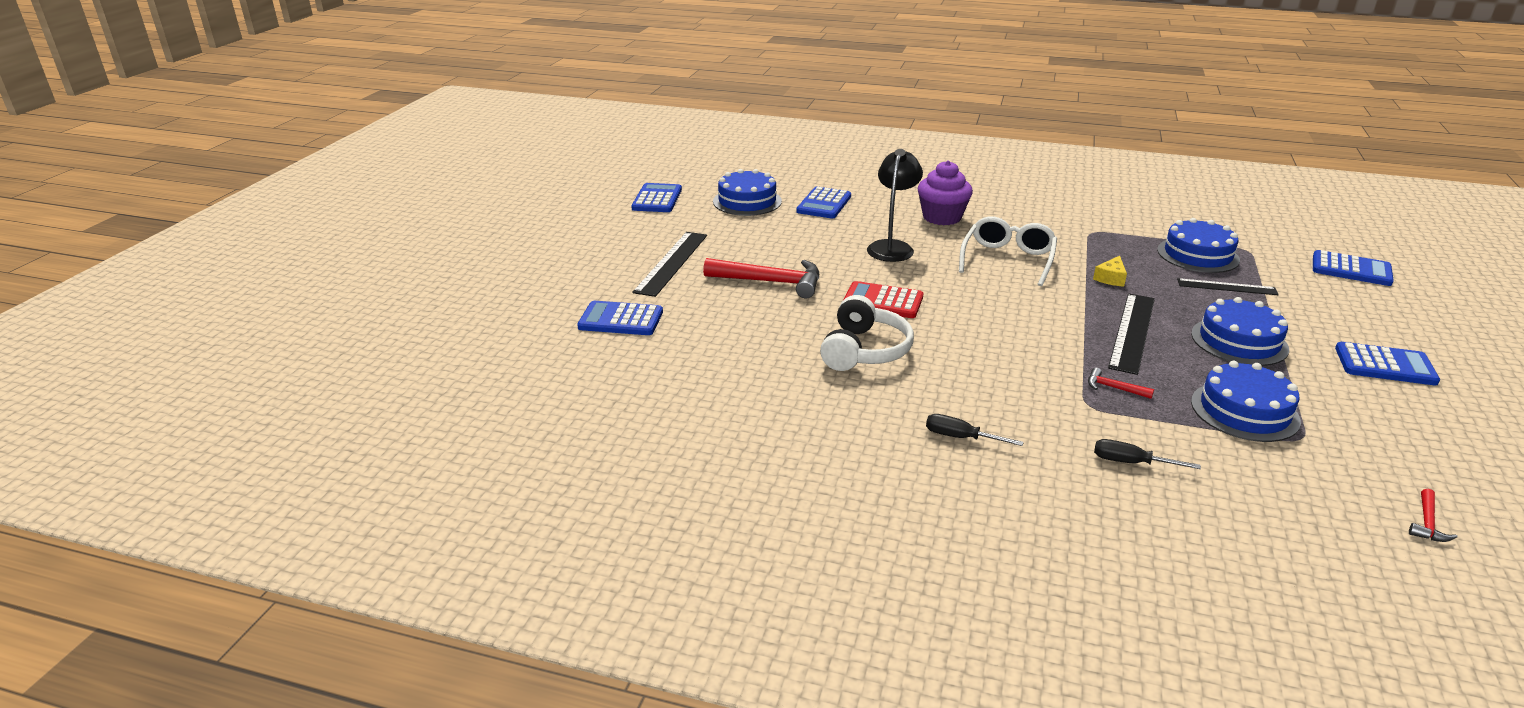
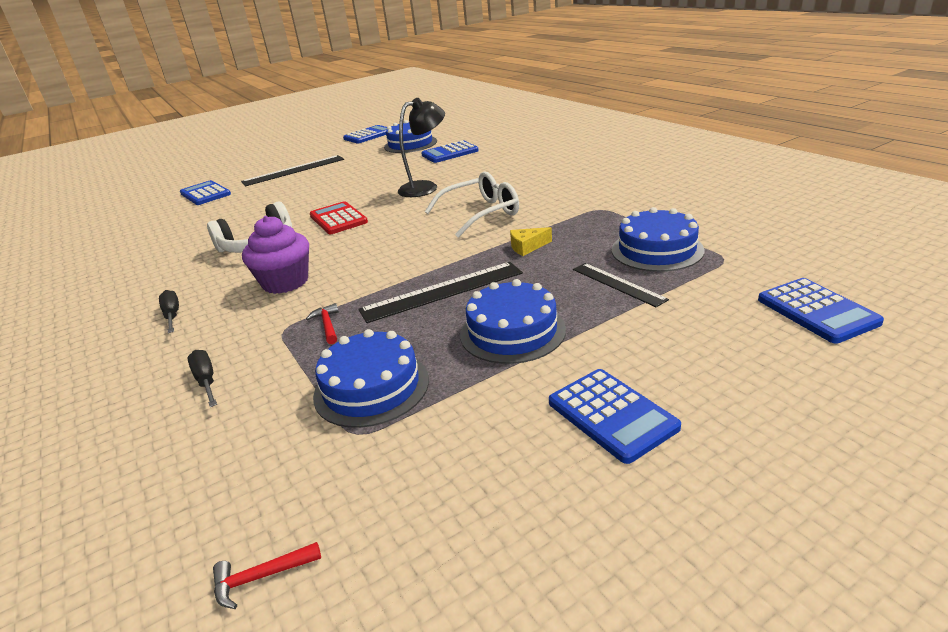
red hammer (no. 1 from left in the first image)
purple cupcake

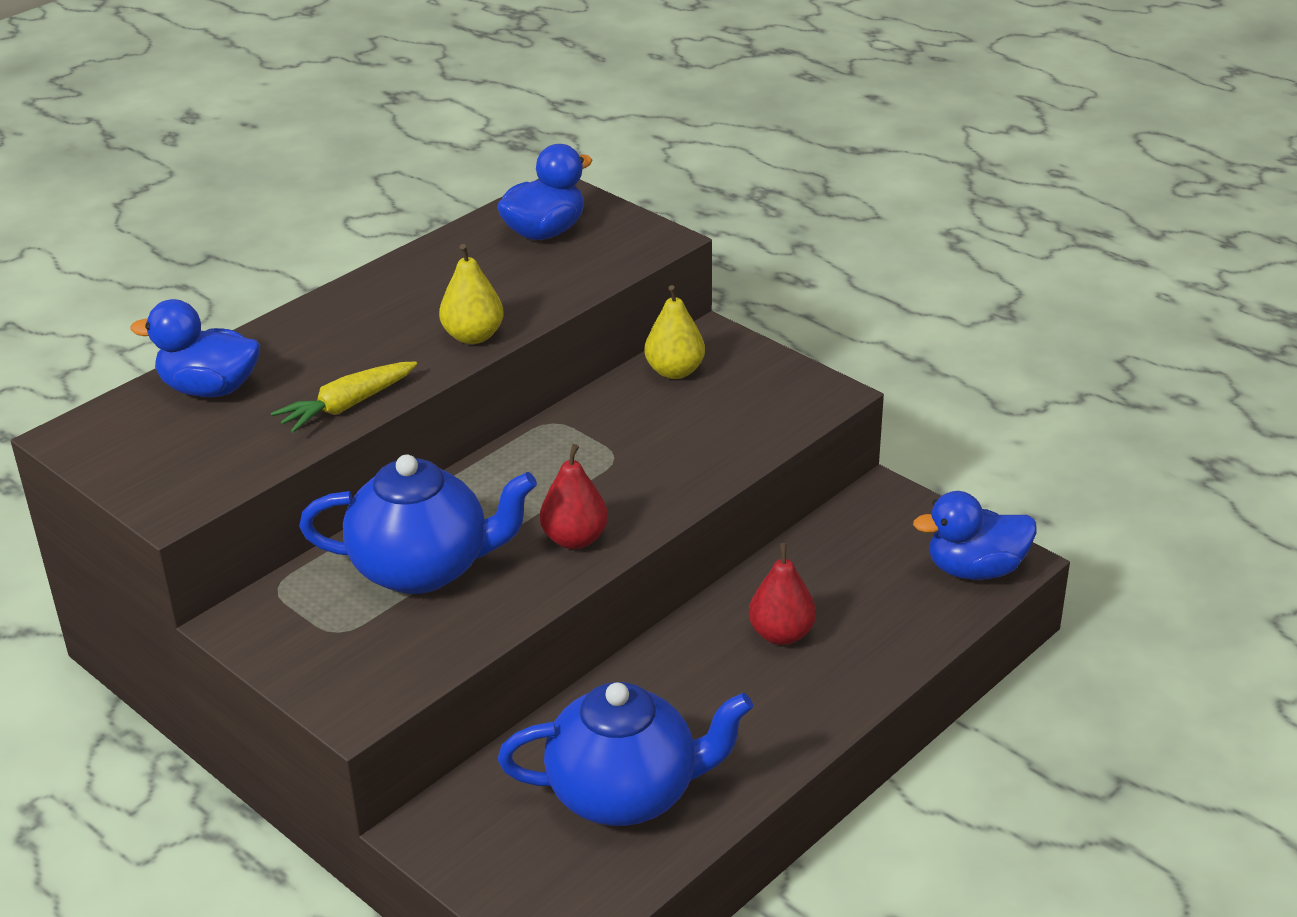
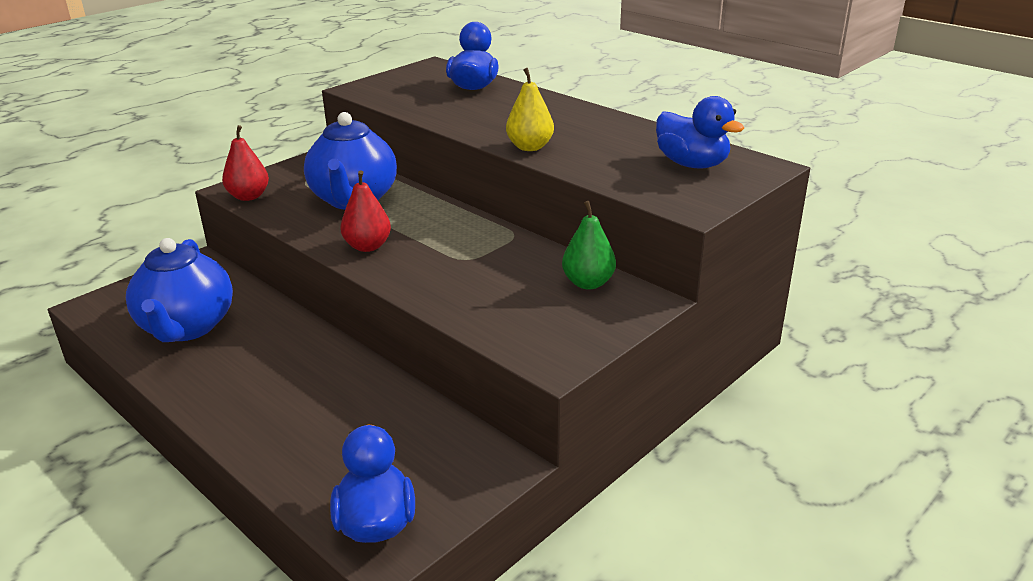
yellow carrot
red pear (no. 1 from left)
green pear

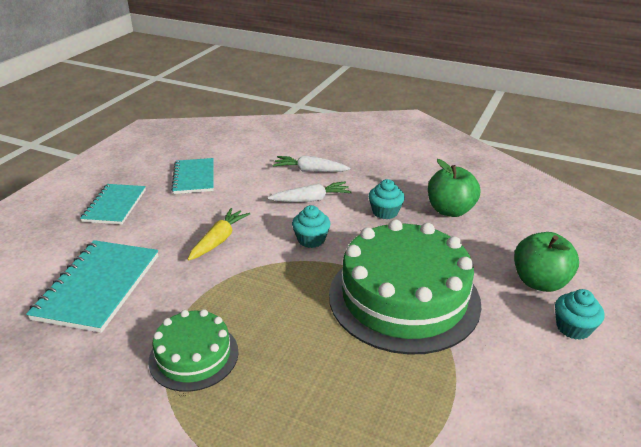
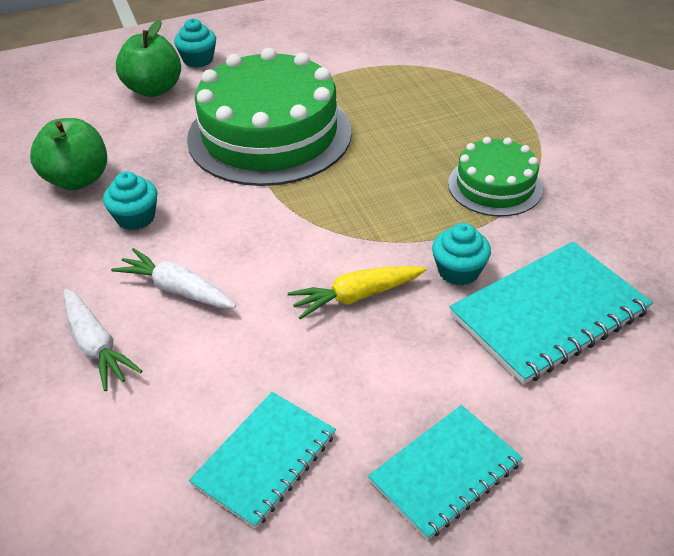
turquoise cupcake (no. 3 from left)

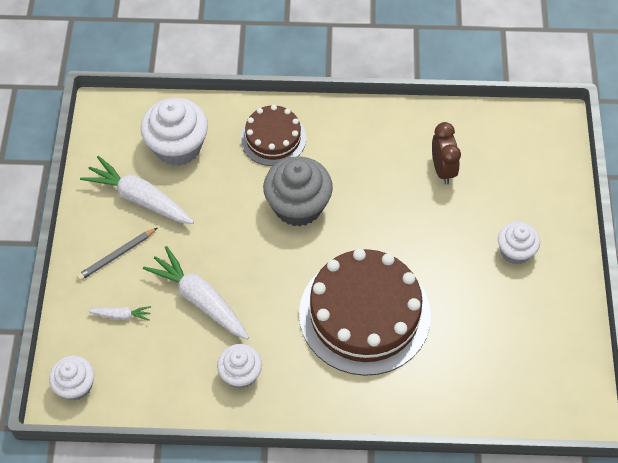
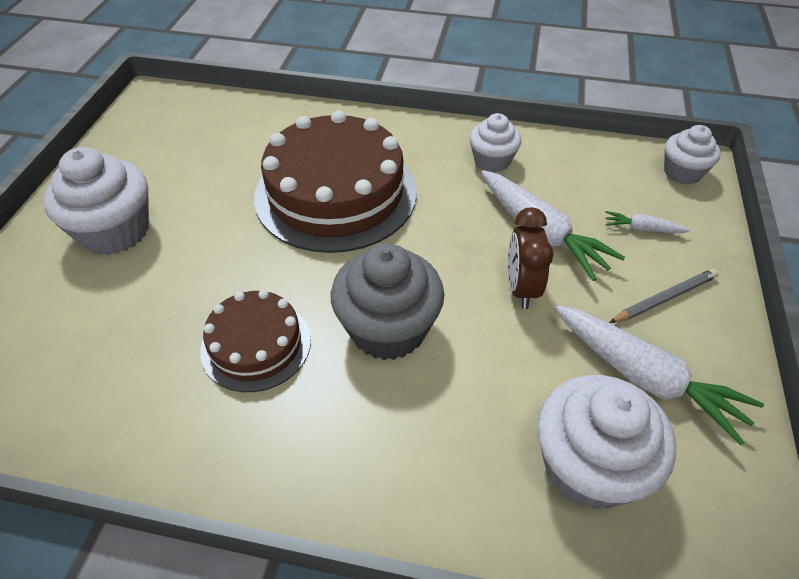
brown cake (no. 1 from left)
brown clock
white cupcake (no. 1 from left)

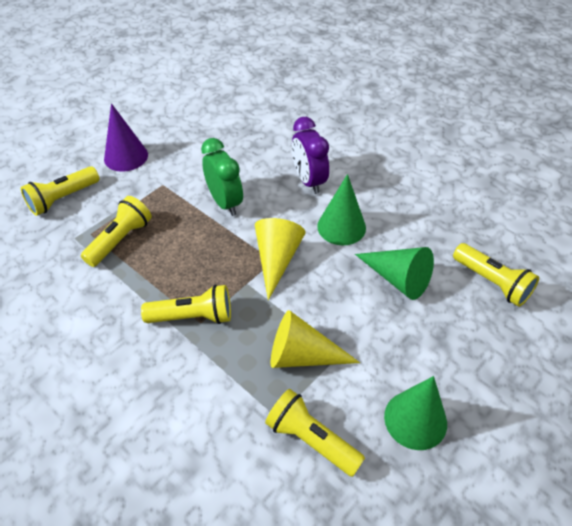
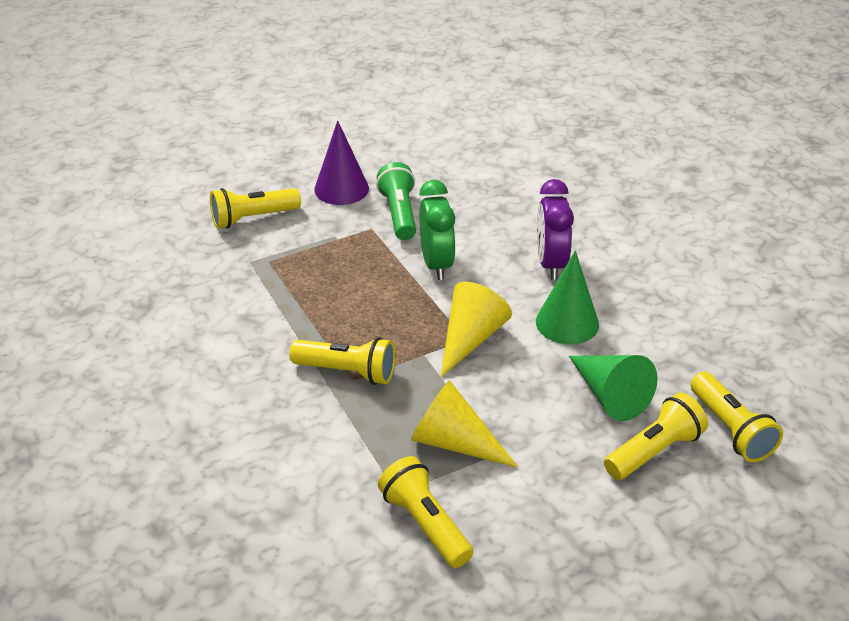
green cone (no. 3 from left in the first image)
green flashlight
yellow flashlight (no. 4 from left)

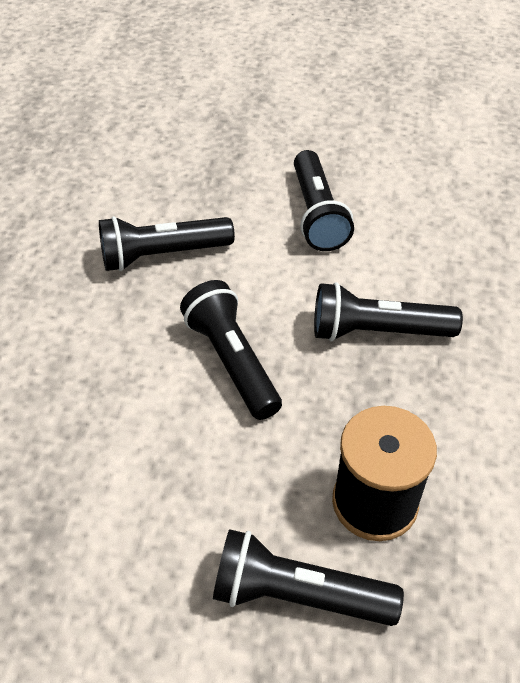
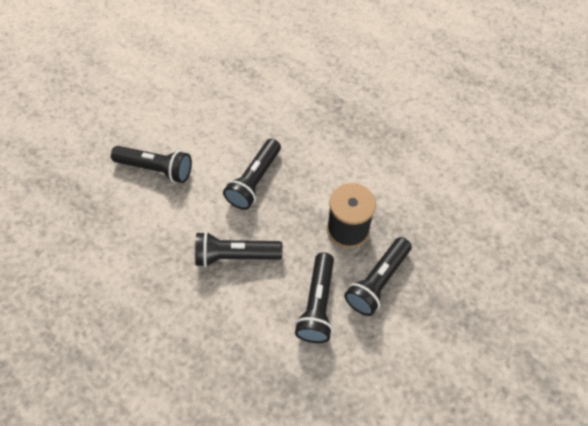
black flashlight (no. 4 from left)

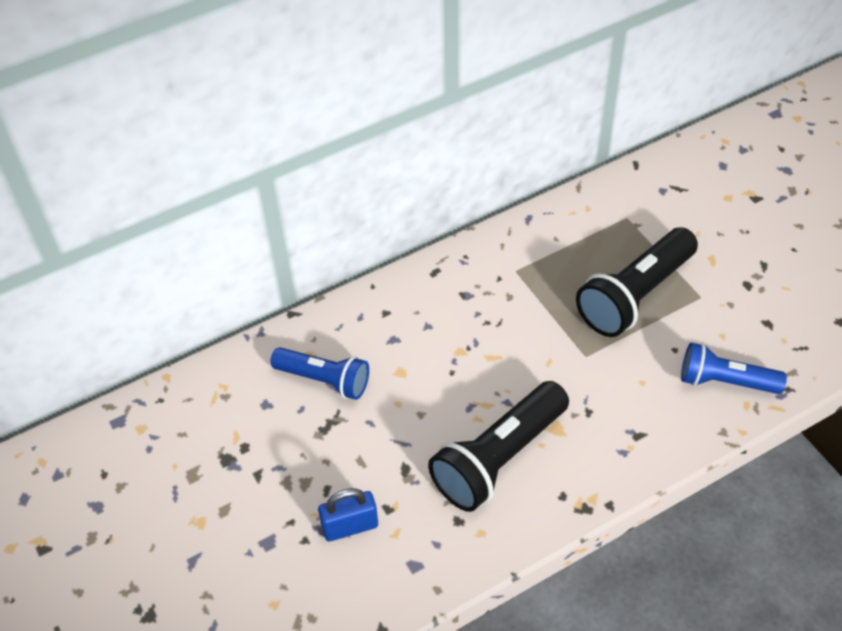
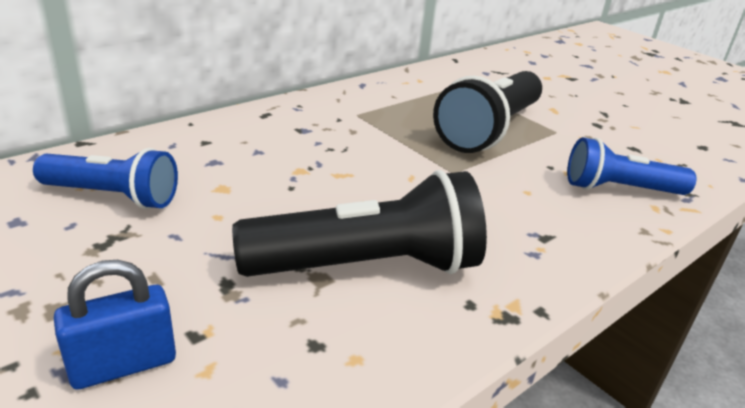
black flashlight (no. 1 from left)

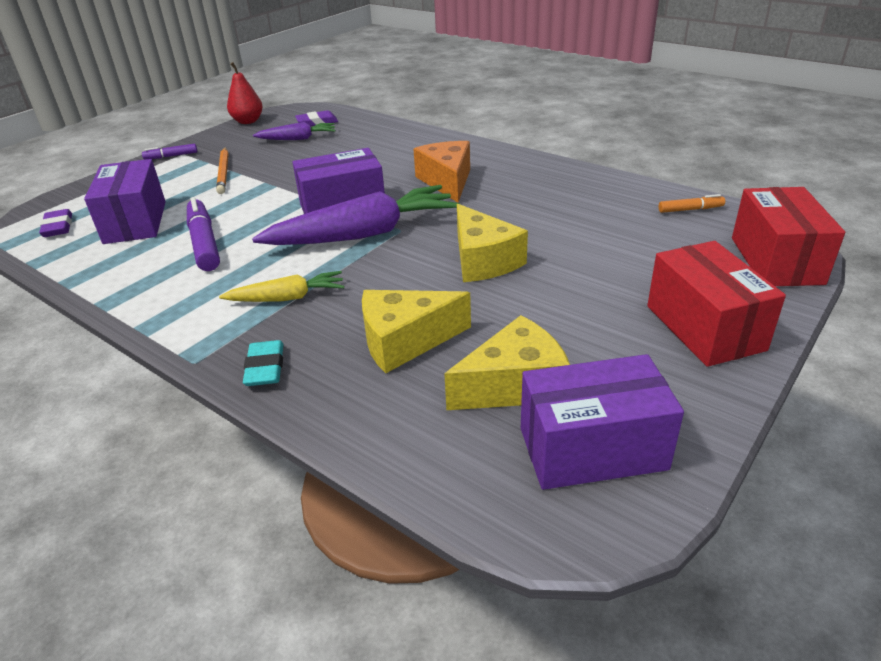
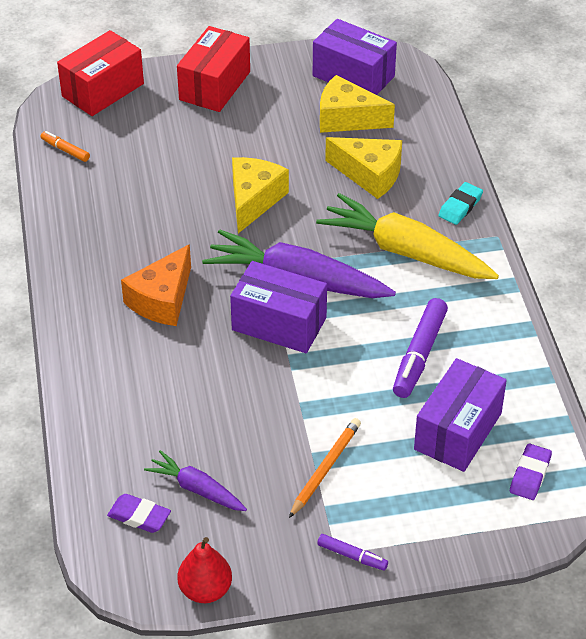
yellow carrot

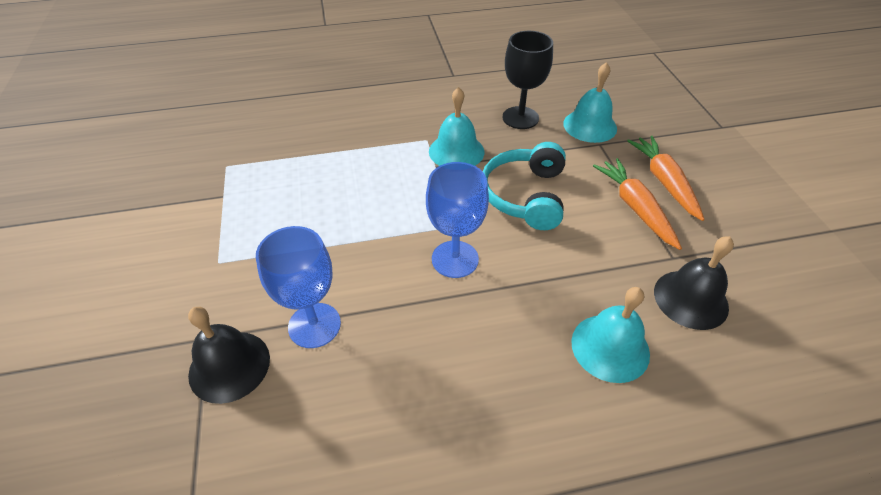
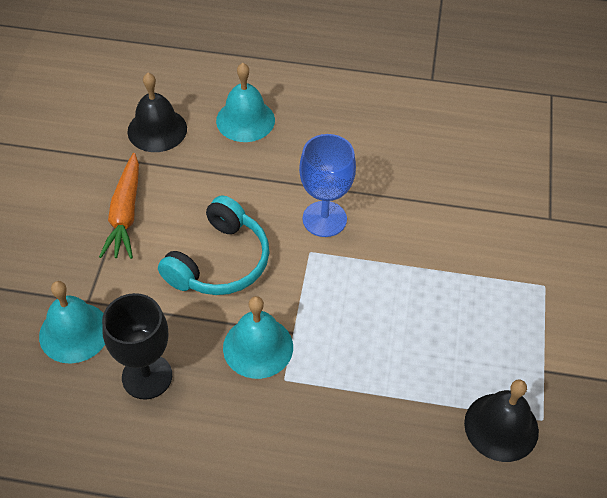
blue goblet (no. 1 from left in the first image)
orange carrot (no. 2 from left in the first image)
black bell (no. 2 from left)

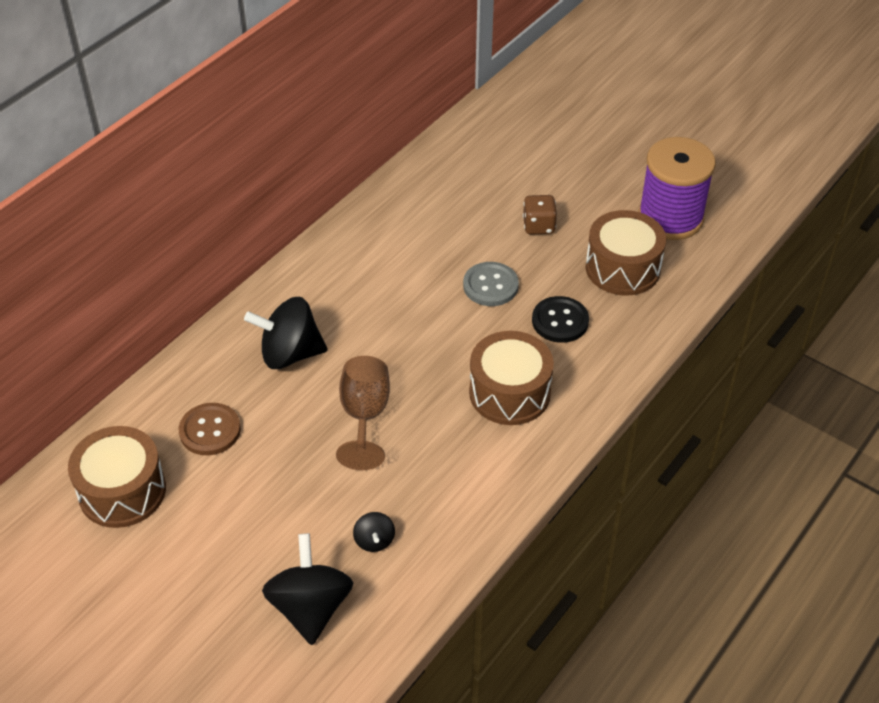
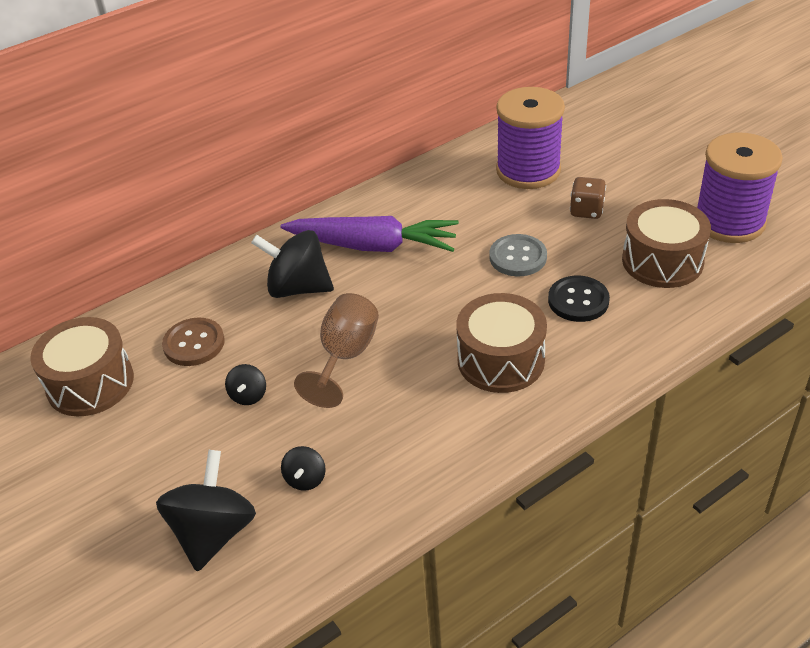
black spinning top (no. 2 from left)
purple carrot
purple spool (no. 1 from left)

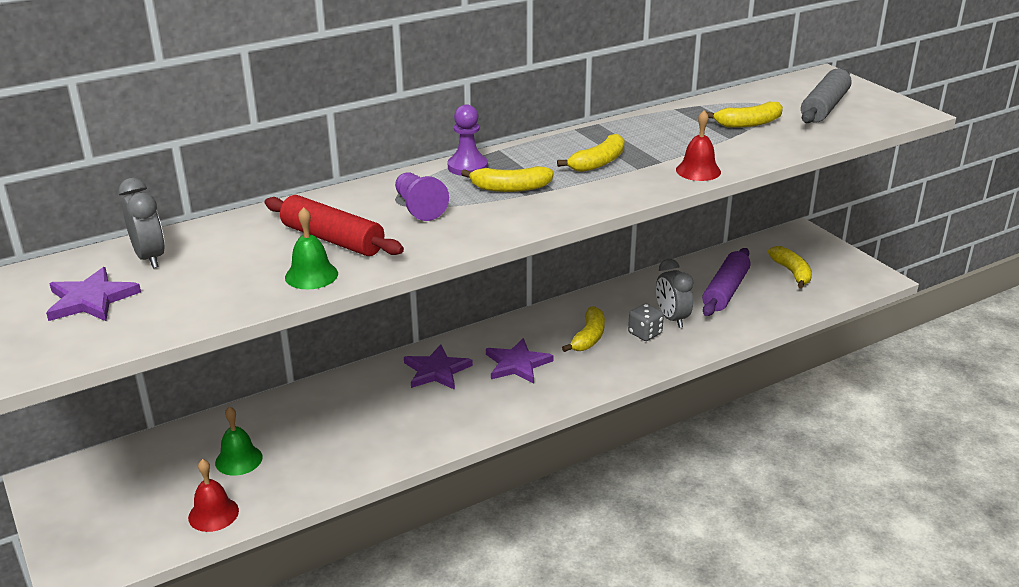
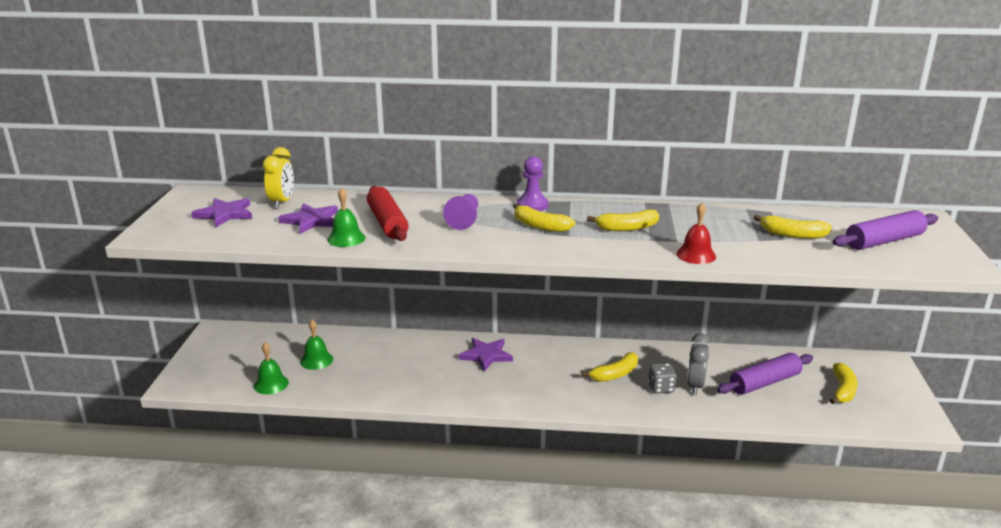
purple star (no. 2 from left)
yellow clock
green bell (no. 1 from left)
purple rolling pin (no. 2 from left)

